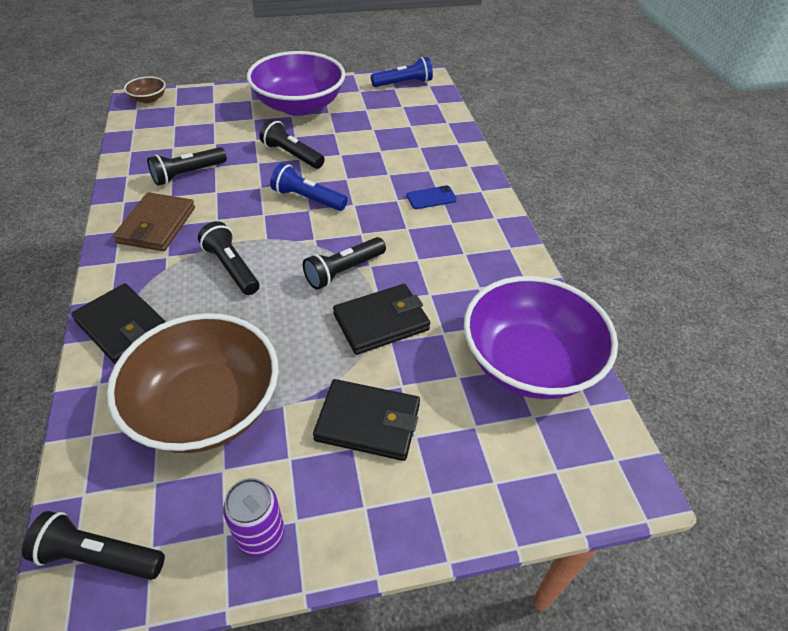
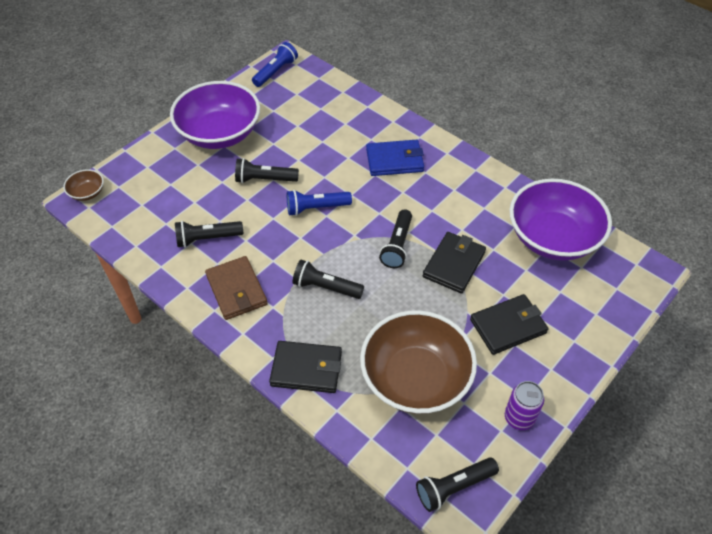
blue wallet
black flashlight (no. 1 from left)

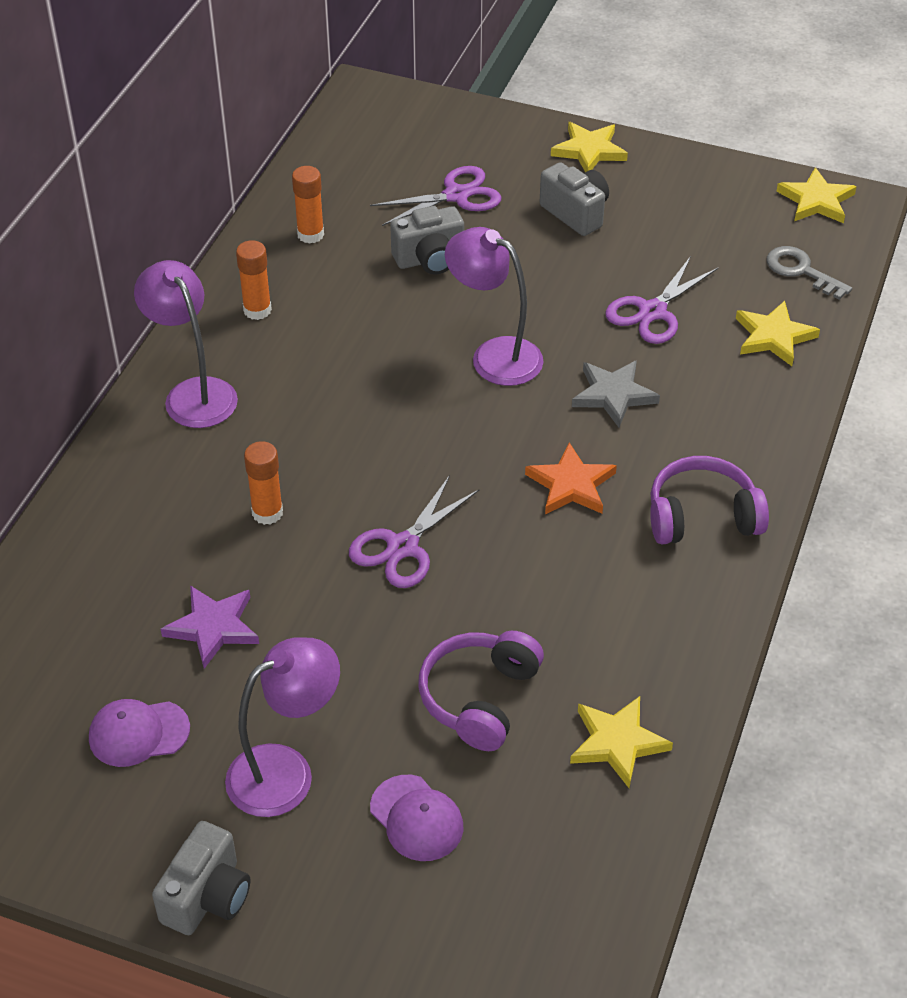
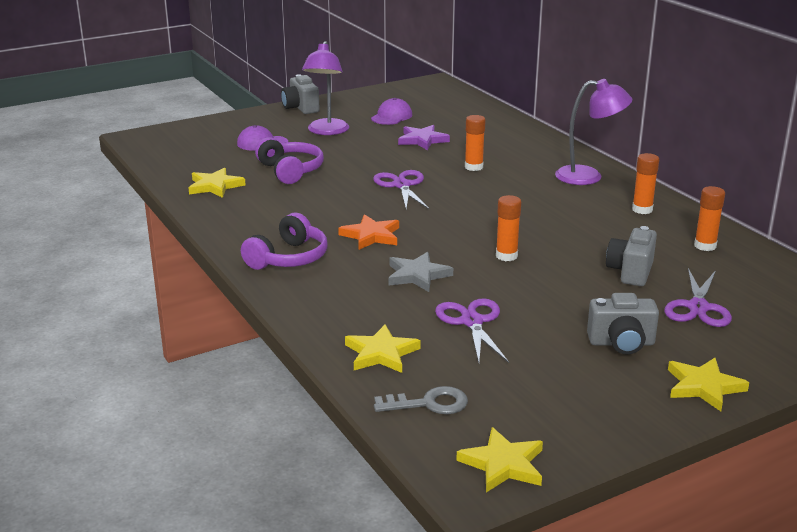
orange glue stick (no. 2 from left)

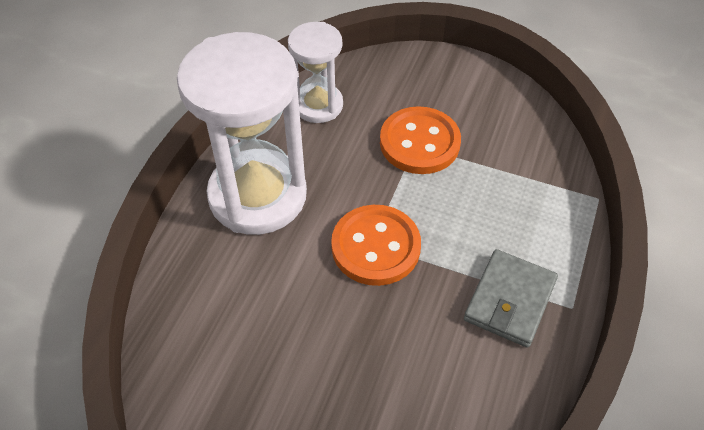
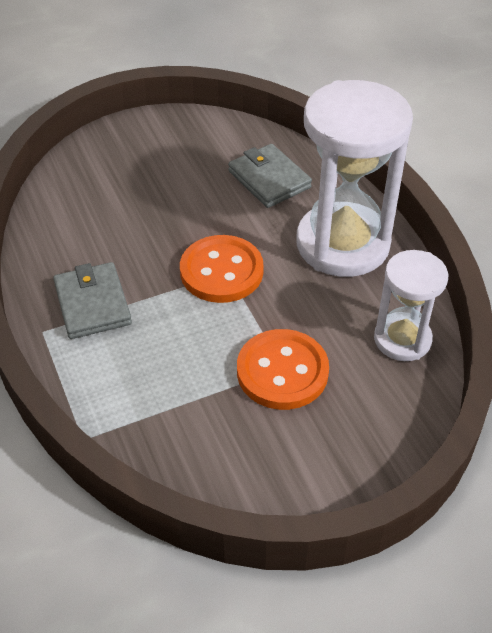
grey wallet (no. 2 from left)

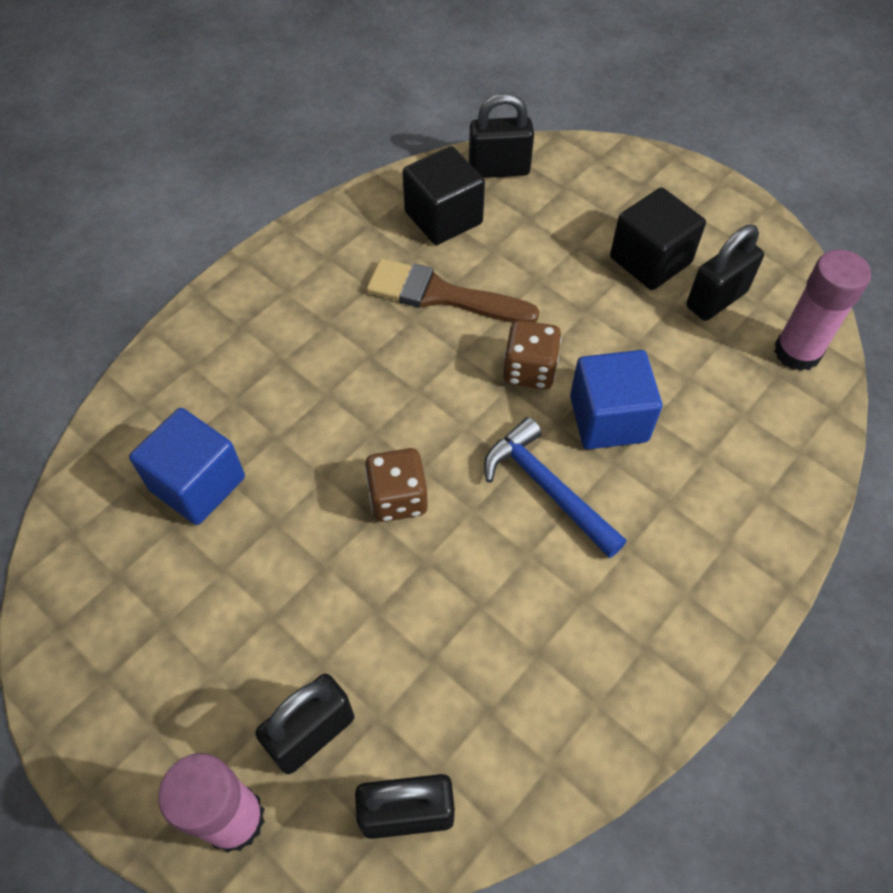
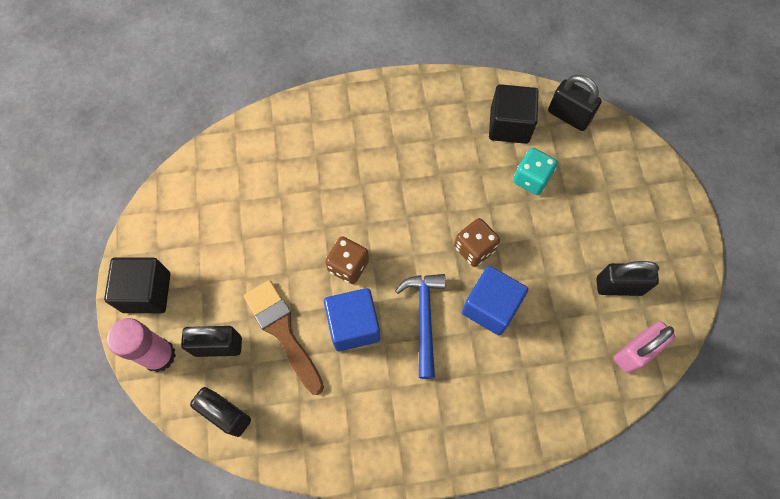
turquoise dice
blue cube (no. 1 from left)
brown brush
black cube (no. 1 from left)
pink padlock

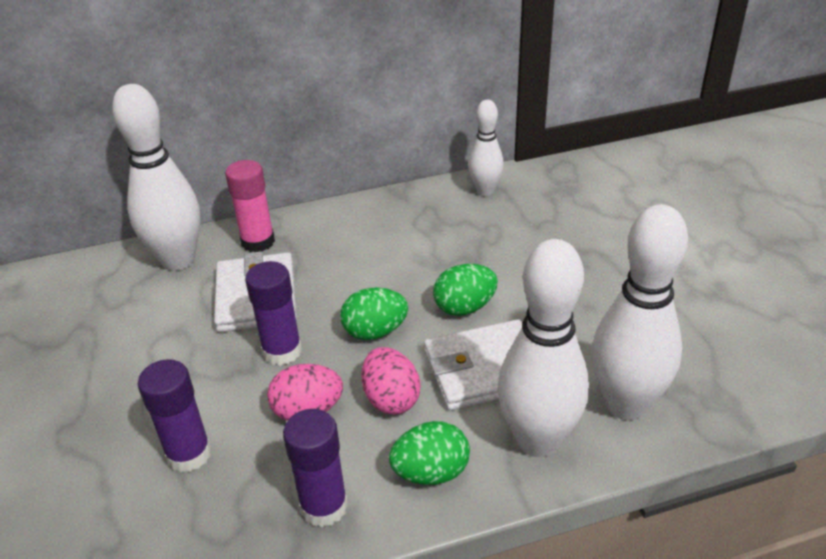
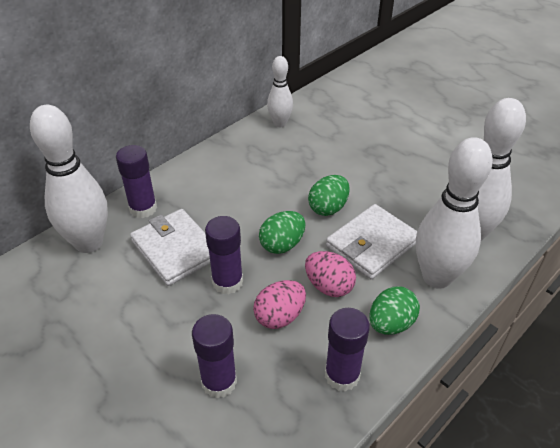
purple glue stick (no. 1 from left)

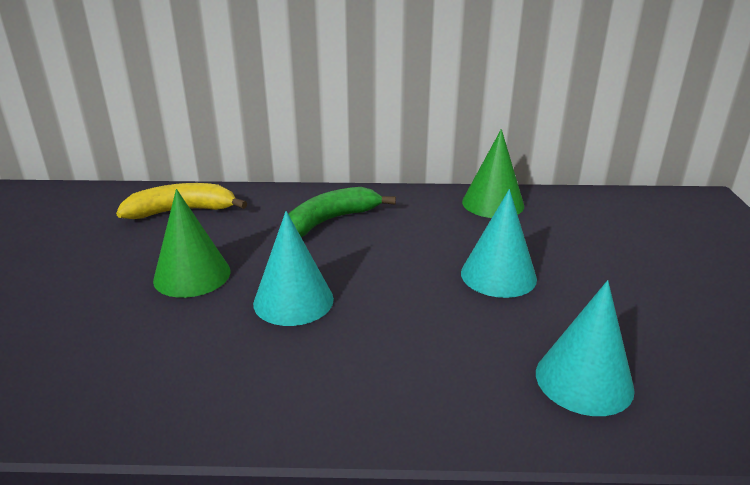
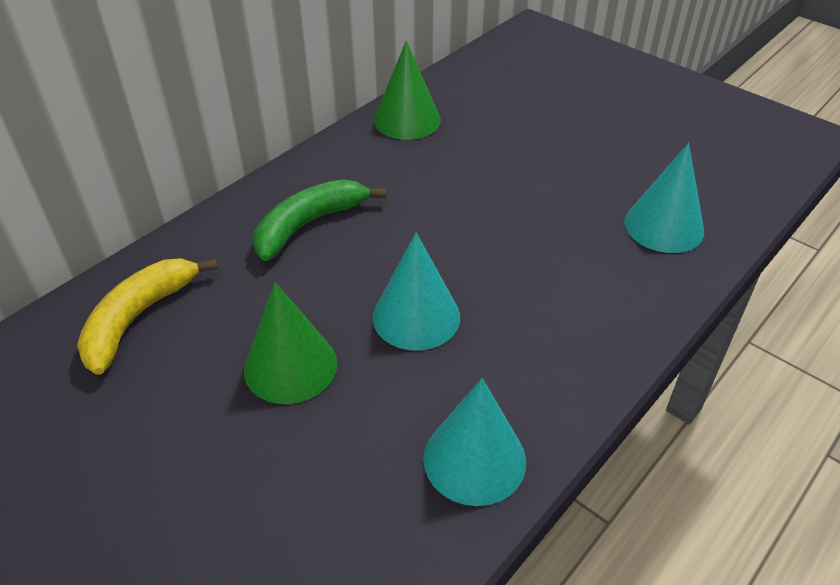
turquoise cone (no. 2 from left)
green banana

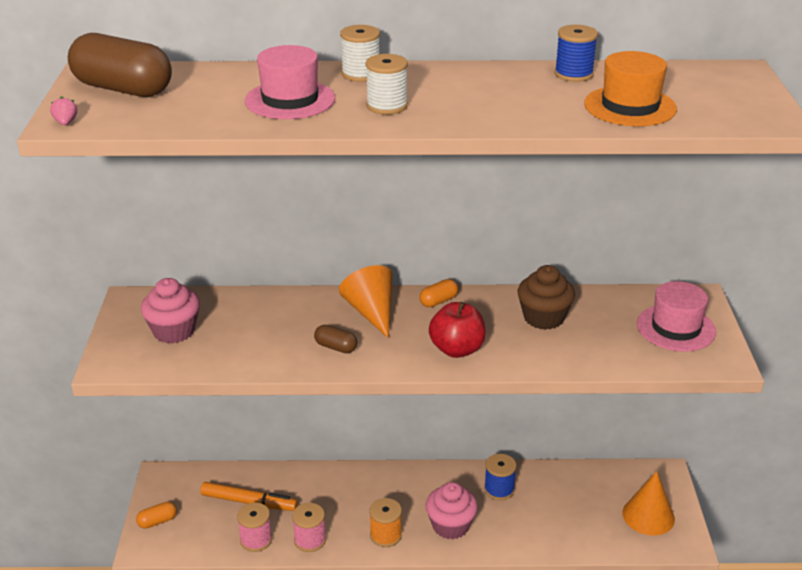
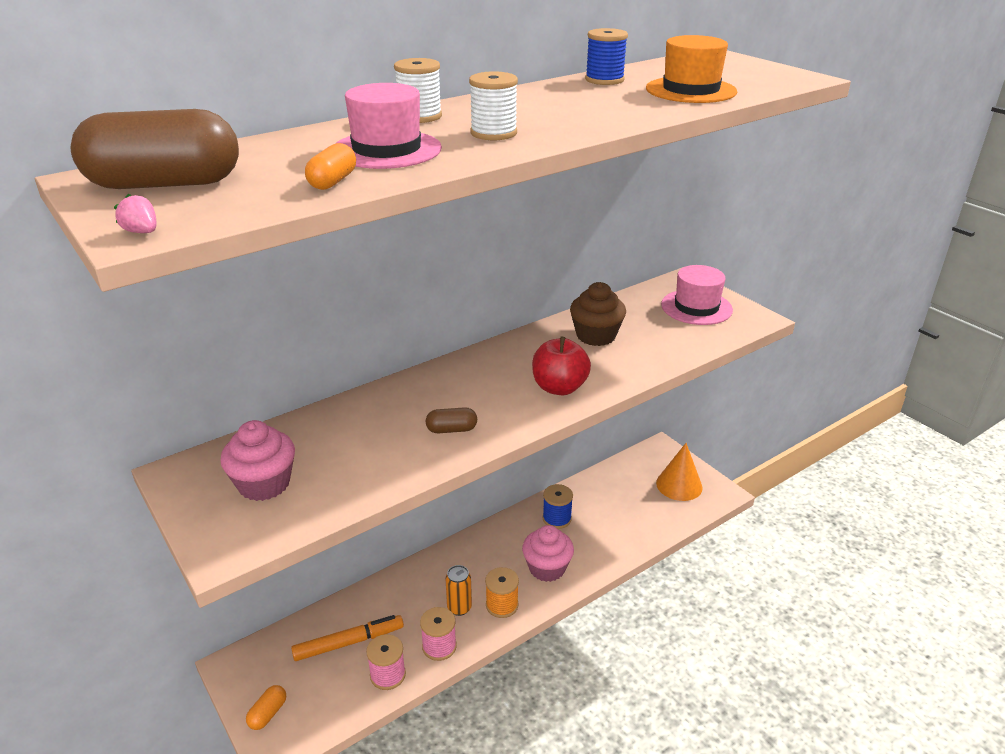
orange cone (no. 1 from left in the first image)
orange can
orange capsule (no. 2 from left)

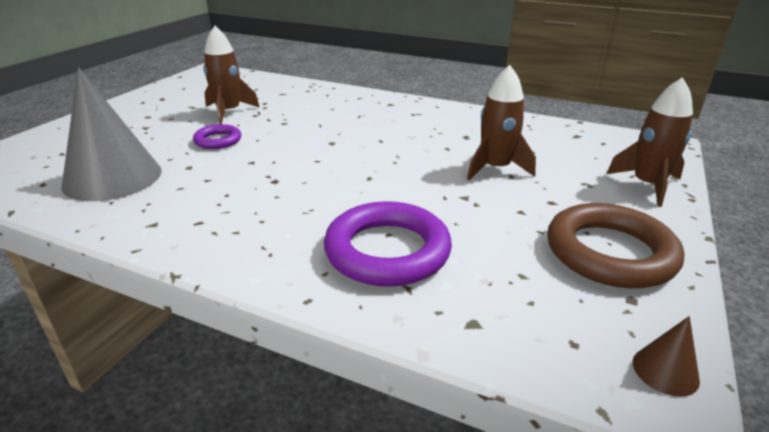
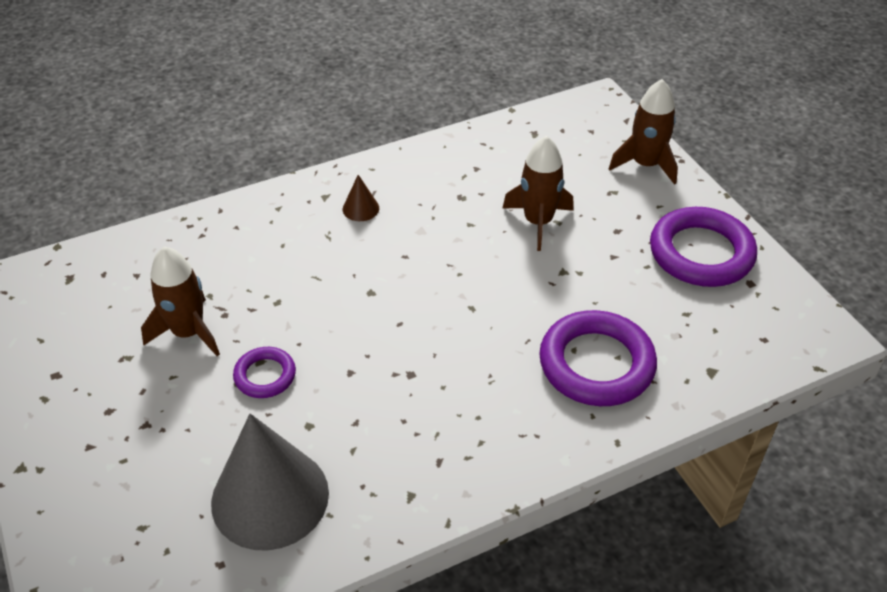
brown cone
purple ring (no. 3 from left)

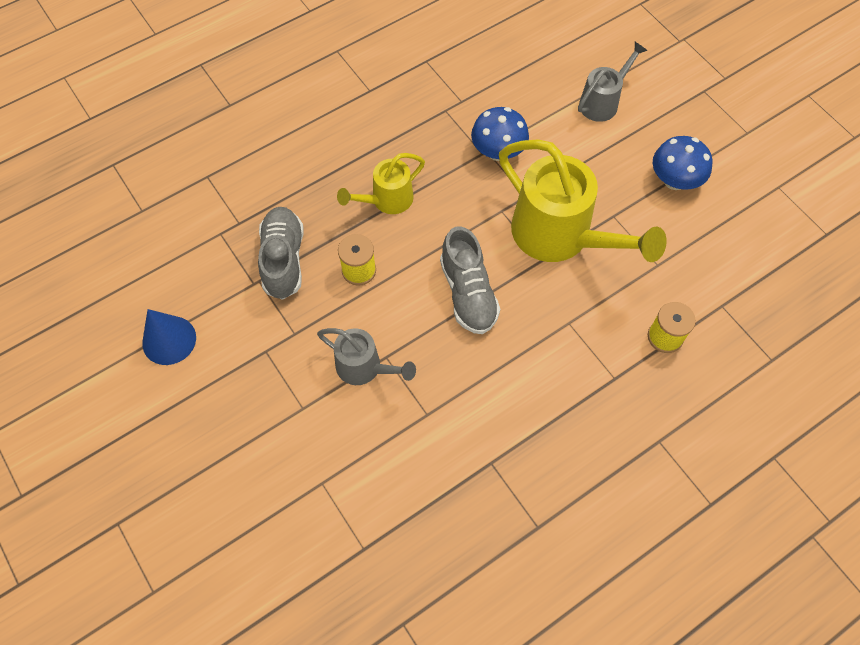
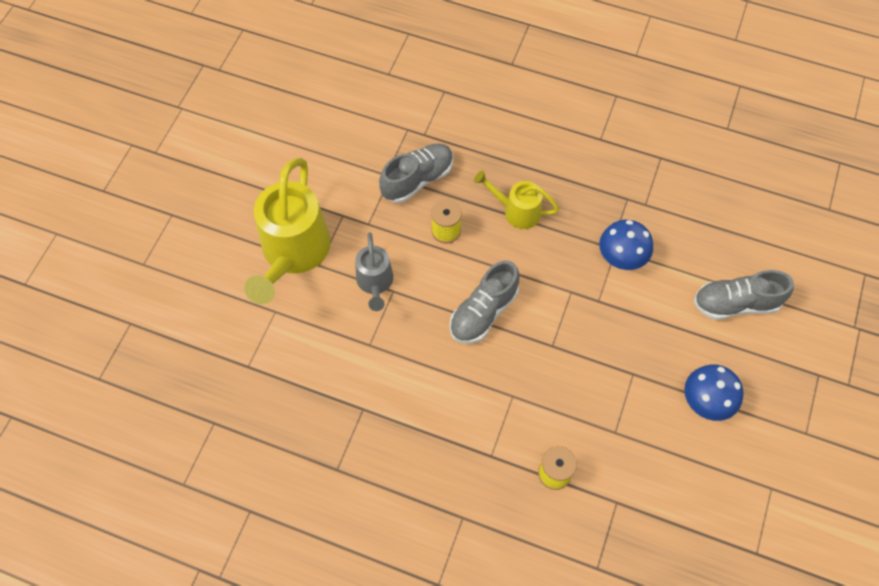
blue cone
yellow watering can (no. 1 from left)
grey shoe (no. 3 from left)

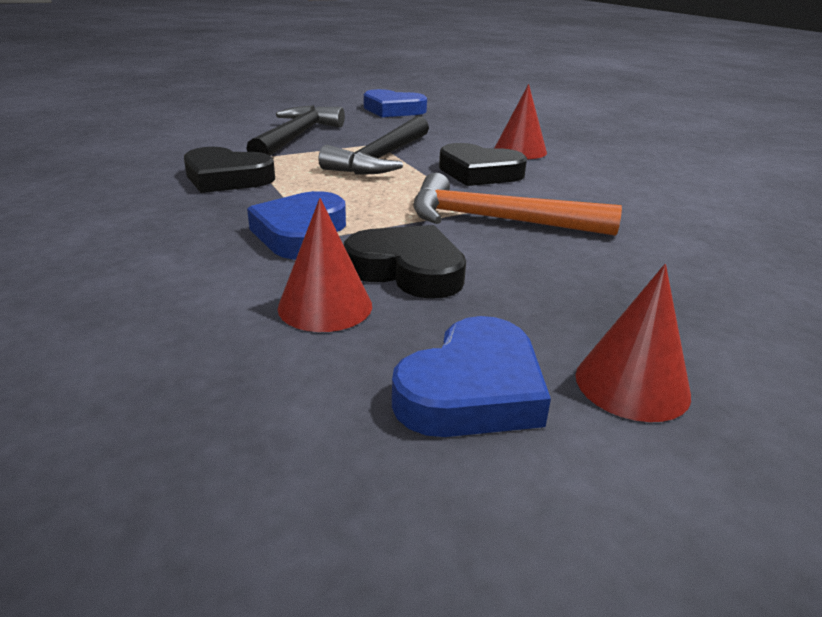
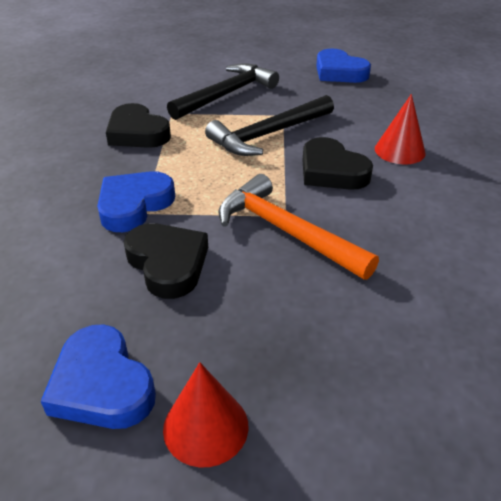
red cone (no. 1 from left in the first image)
blue heart (no. 1 from left)

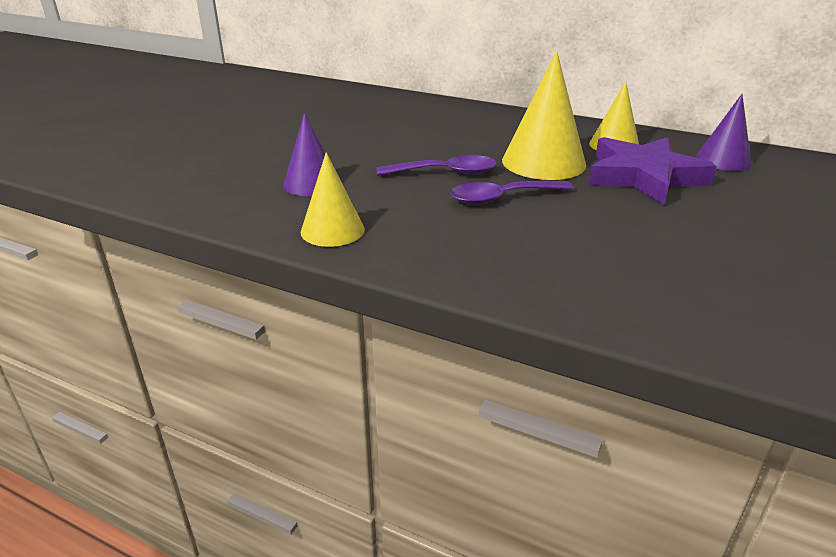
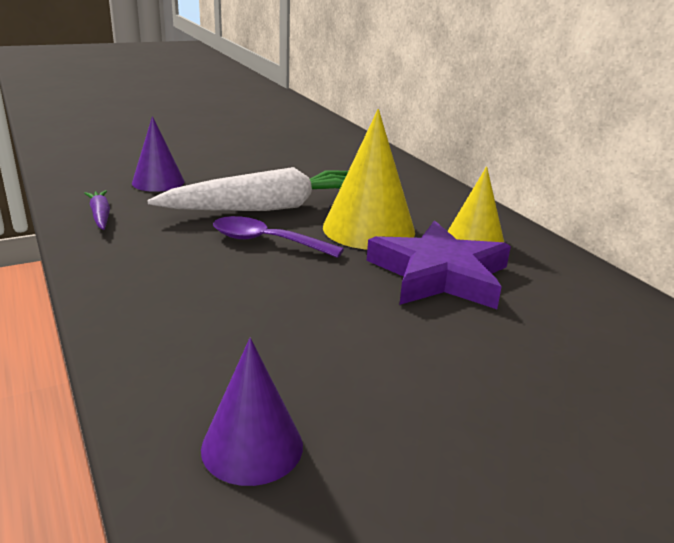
purple cone (no. 2 from left)
purple carrot
white carrot

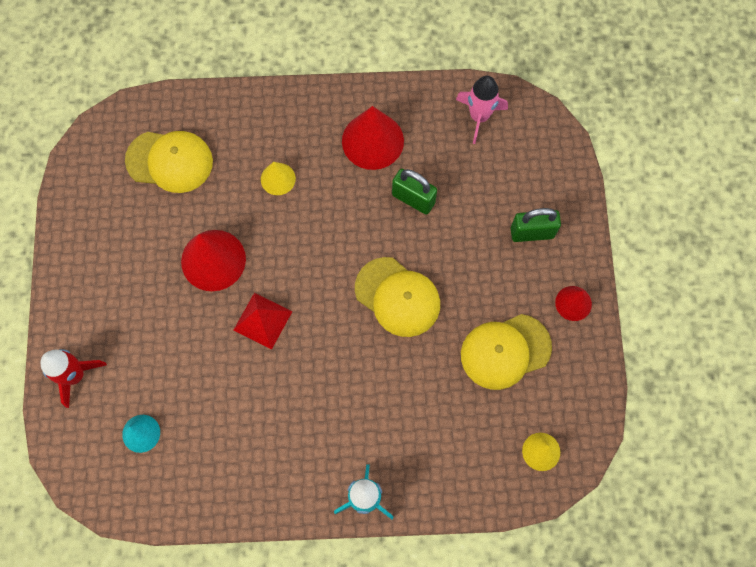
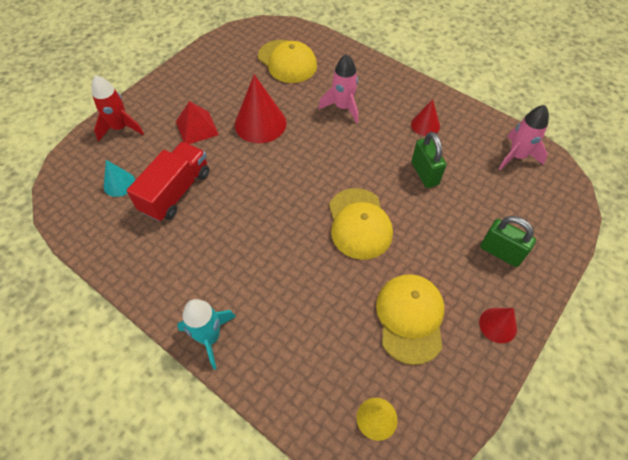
red truck
red pyramid
pink rocket (no. 1 from left)
yellow cap (no. 3 from left)
red cone (no. 2 from left)

